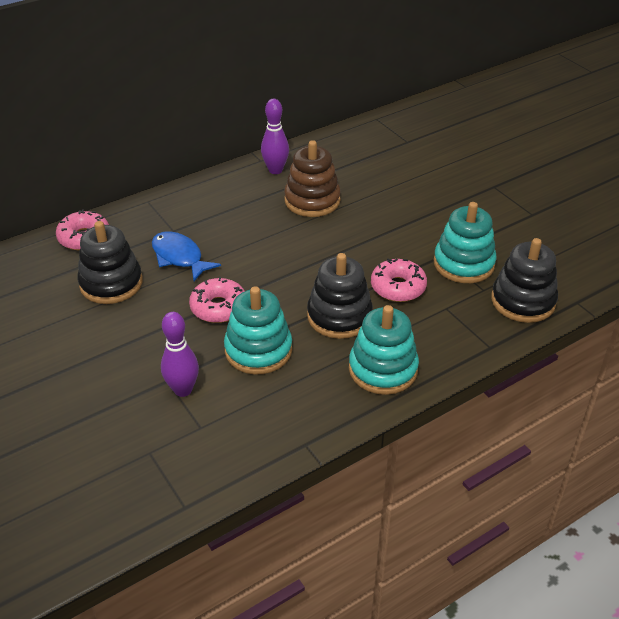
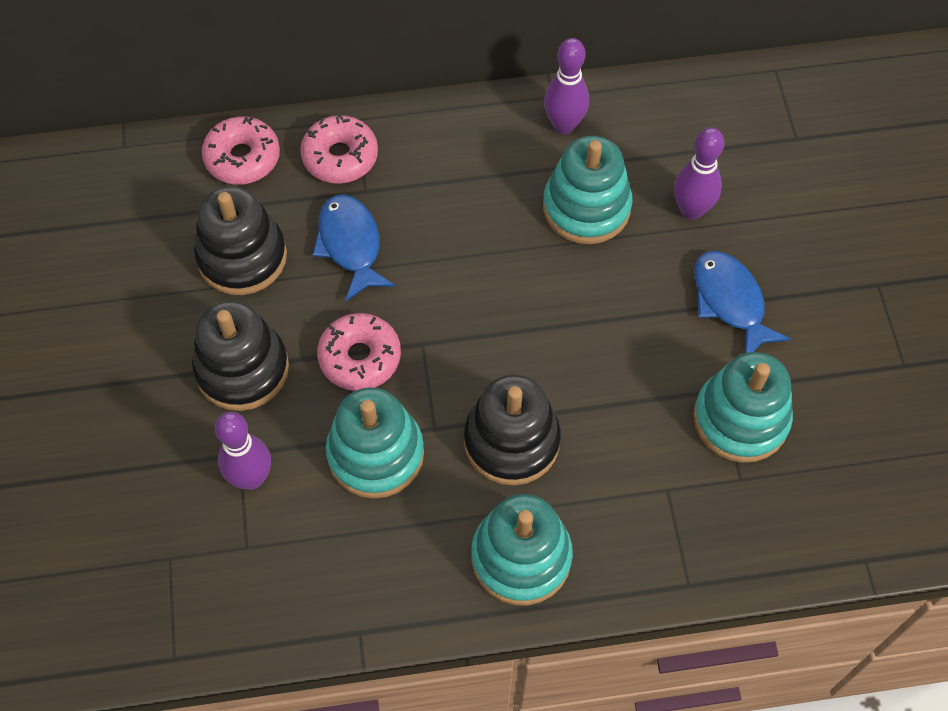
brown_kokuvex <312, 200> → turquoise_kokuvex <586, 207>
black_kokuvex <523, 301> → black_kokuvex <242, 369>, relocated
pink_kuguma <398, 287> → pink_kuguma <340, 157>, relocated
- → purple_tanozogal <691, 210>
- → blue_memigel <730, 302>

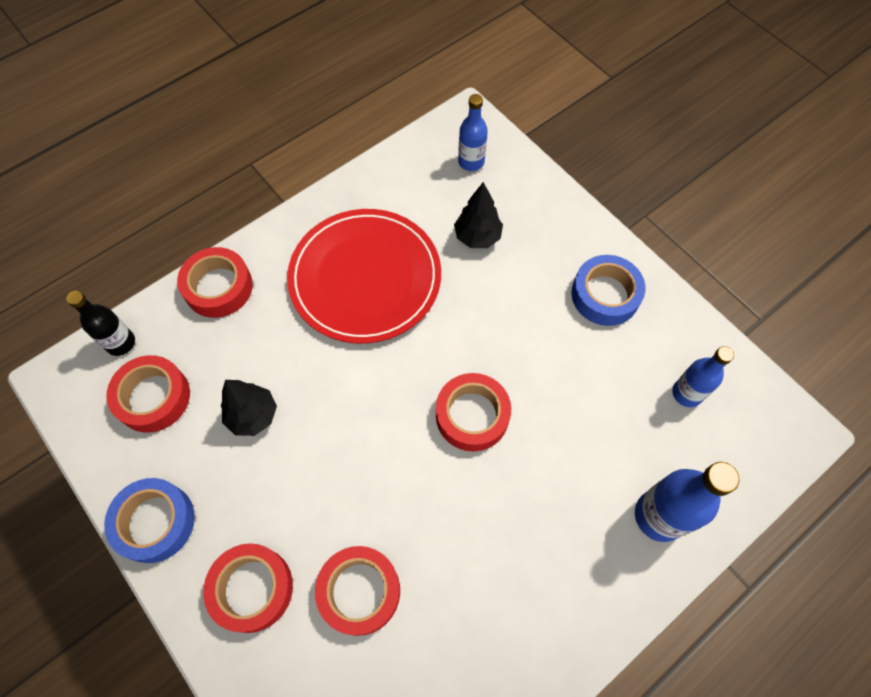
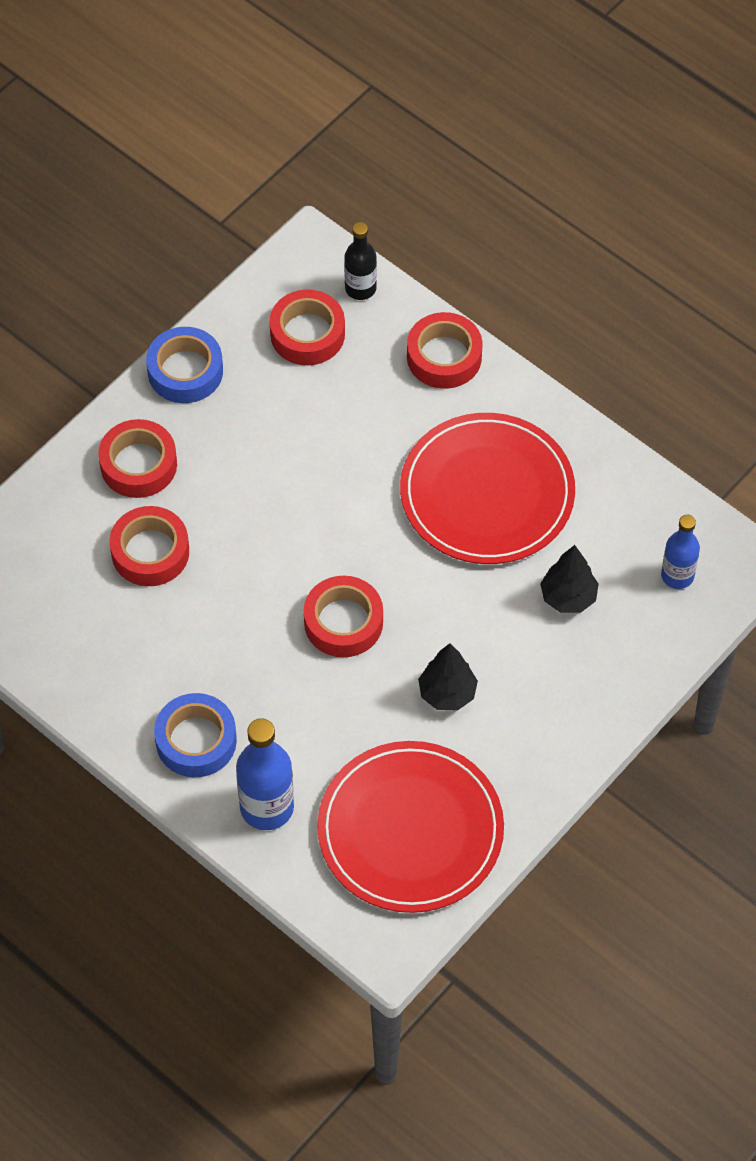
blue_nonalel <605, 295> → blue_nonalel <196, 740>, relocated
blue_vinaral <687, 393> → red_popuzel <410, 830>
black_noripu <253, 416> → black_noripu <447, 693>, relocated

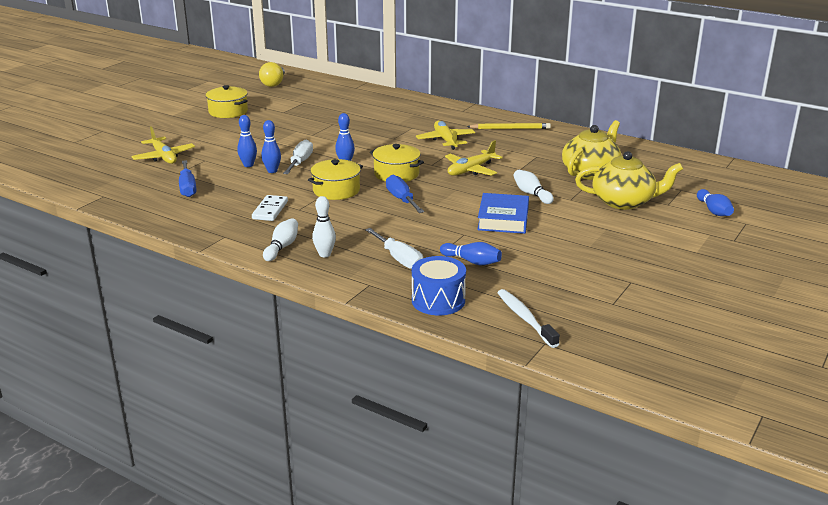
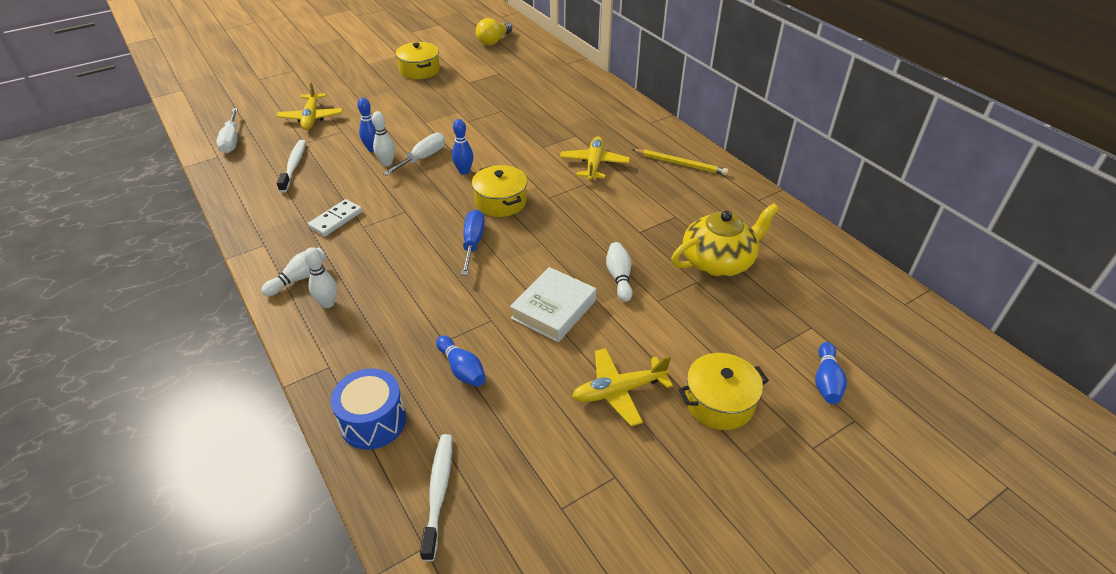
blue_tanozogal <272, 171> → white_tanozogal <387, 163>
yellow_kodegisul <471, 170> → yellow_kodegisul <618, 391>, relocated
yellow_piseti <624, 202> → -
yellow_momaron <336, 190> → yellow_momaron <719, 402>, relocated
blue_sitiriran <187, 188> → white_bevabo <294, 165>
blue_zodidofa <503, 219> → white_zodidofa <553, 309>
white_sitiriran <399, 259> → white_sitiriran <231, 141>, relocated

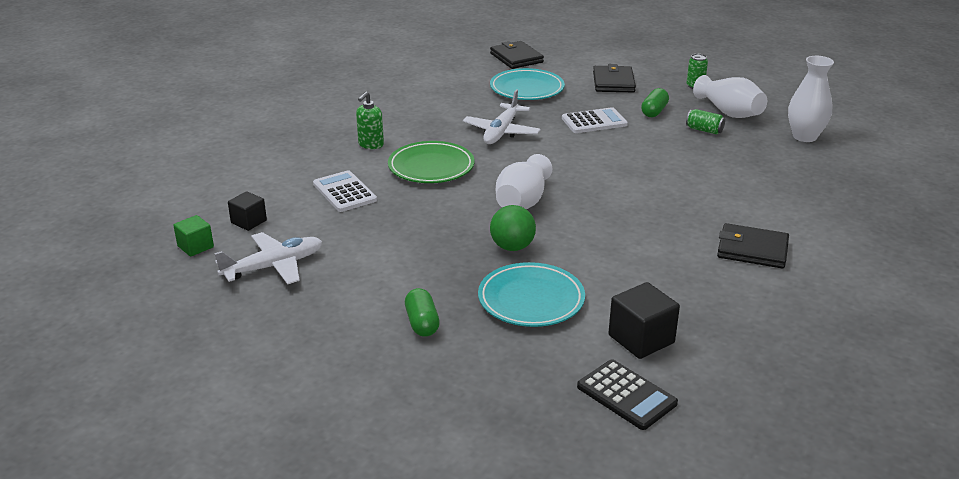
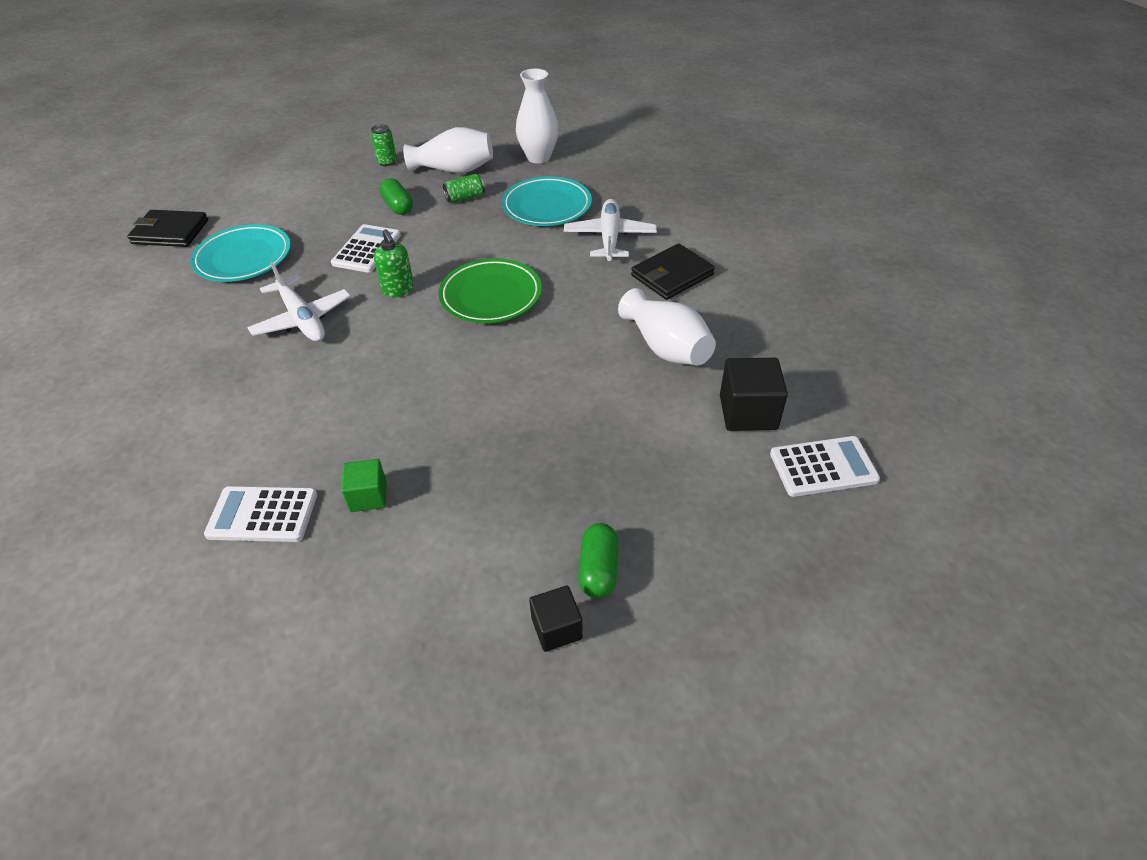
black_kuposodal <613, 82> → -
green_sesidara <370, 145> → green_sesidara <398, 290>, relocated
green_popuzel <431, 167> → green_popuzel <491, 296>, relocated
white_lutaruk <522, 201> → white_lutaruk <666, 348>, relocated
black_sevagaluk <249, 222> → black_sevagaluk <556, 628>, relocated
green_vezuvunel <512, 247> → -
green_sevagaluk <195, 247> → green_sevagaluk <368, 496>, relocated
white_kodegisul <273, 266> → white_kodegisul <609, 238>, relocated
turquoise_popuzel <531, 300> → turquoise_popuzel <547, 206>, relocated
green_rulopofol <422, 323> → green_rulopofol <598, 569>, 75 degrees clockwise
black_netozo <626, 395> → white_netozo <823, 467>

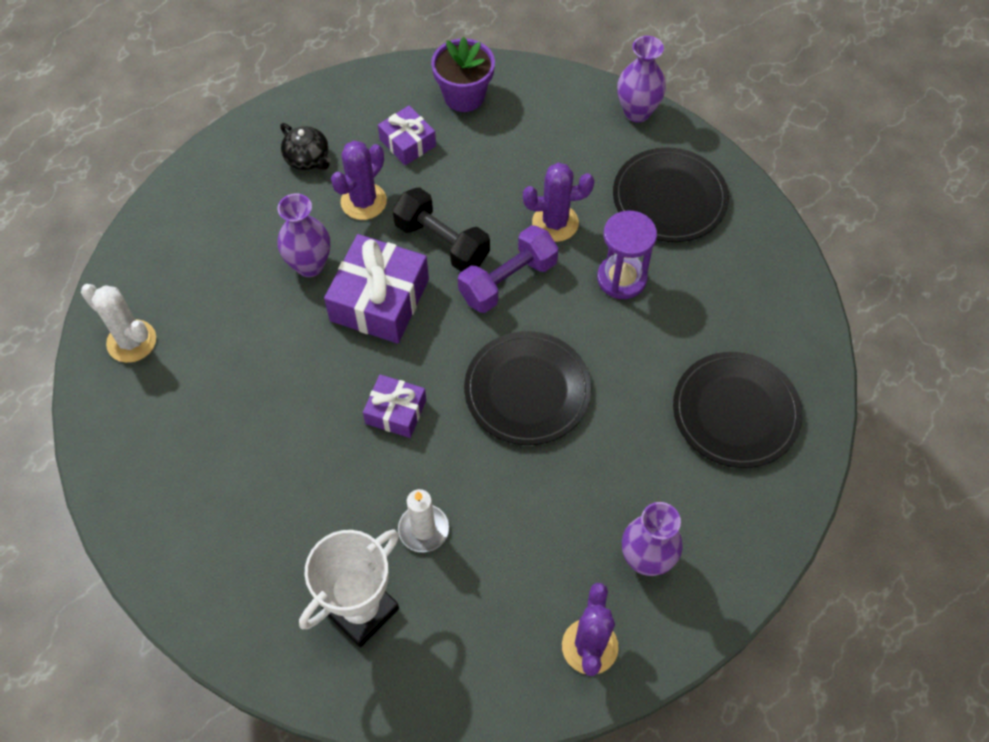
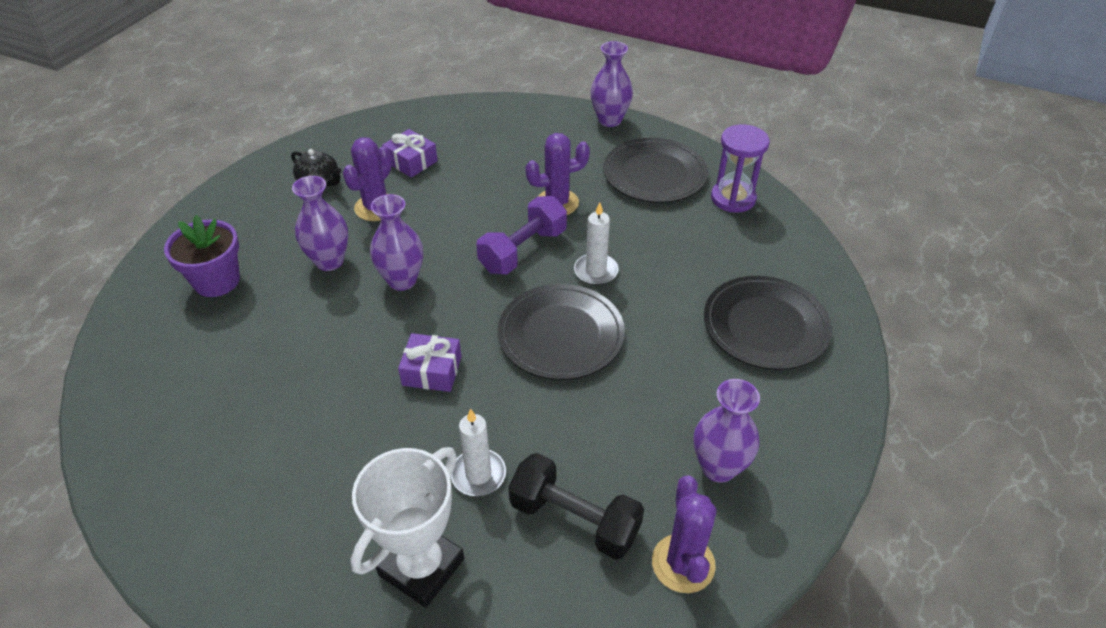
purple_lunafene <464, 96> → purple_lunafene <217, 281>, relocated
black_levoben <442, 243> → black_levoben <574, 519>, relocated
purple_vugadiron <621, 278> → purple_vugadiron <733, 198>, relocated
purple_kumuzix <380, 300> → purple_lutaruk <402, 280>
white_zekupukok <131, 341> → -
- → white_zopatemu <596, 271>

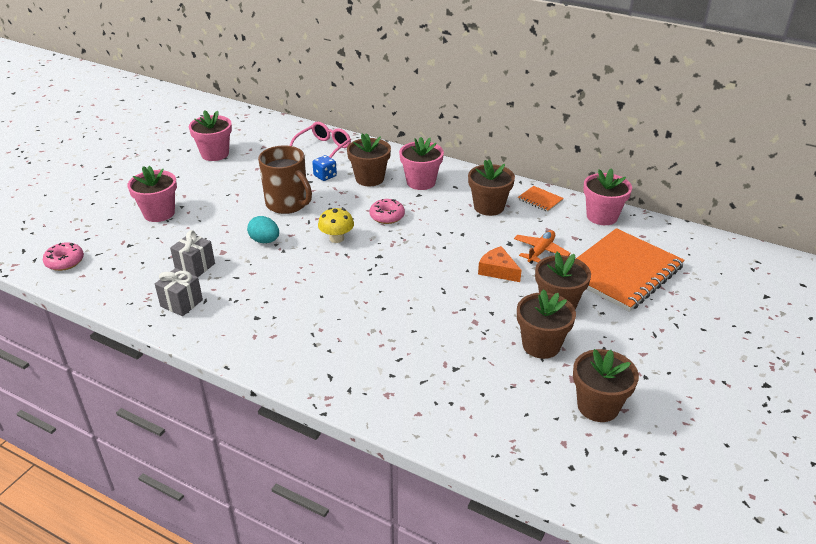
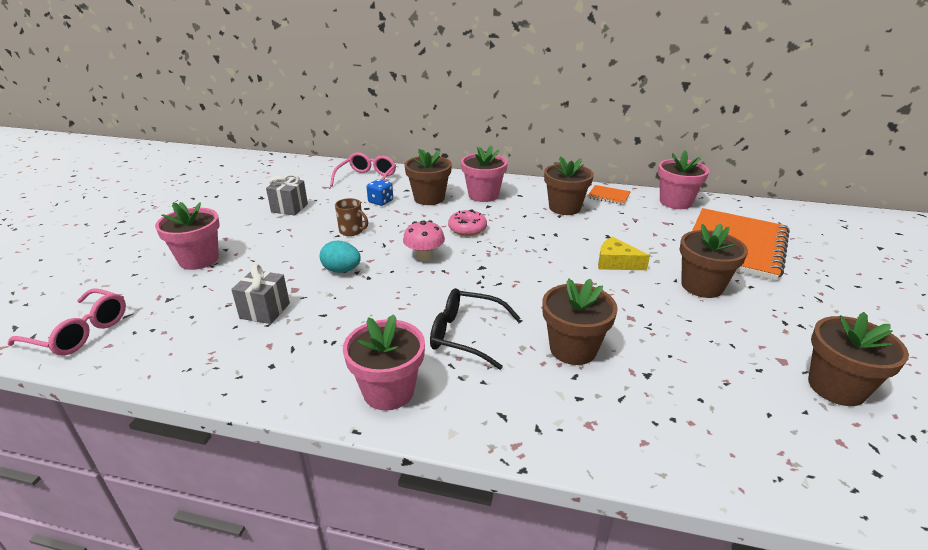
pink_lunafene <215, 154> → pink_lunafene <388, 391>, relocated
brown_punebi <287, 204> → brown_punebi <352, 231>, x0.50
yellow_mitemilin <337, 238> → pink_mitemilin <424, 256>
orange_kodegisul <540, 251> → -
pink_kuguma <65, 262> → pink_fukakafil <79, 332>
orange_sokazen <498, 270> → yellow_sokazen <616, 262>
grey_kumuzix <181, 303> → grey_kumuzix <289, 208>, relocated
brown_lunafene <541, 345> → brown_lunafene <573, 349>, relocated
- → black_fukakafil <466, 335>

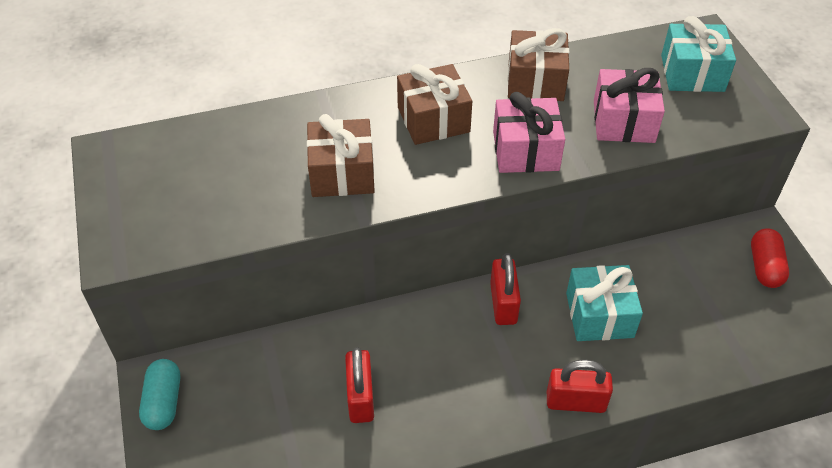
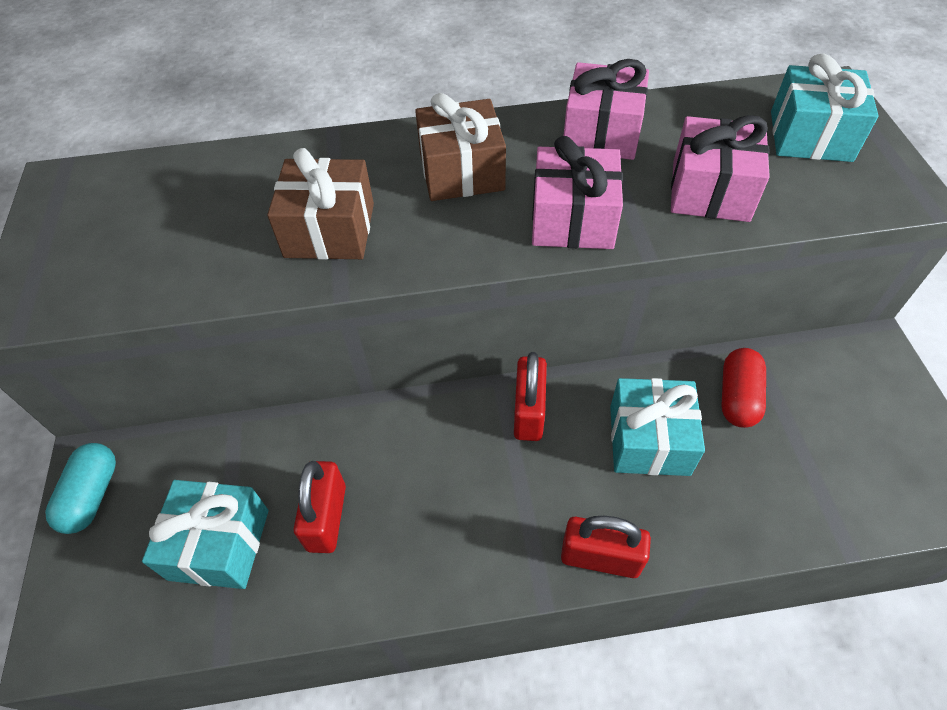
brown_kumuzix <535, 81> → pink_kumuzix <601, 133>
red_rulopofol <765, 267> → red_rulopofol <737, 397>, relocated
- → turquoise_kumuzix <219, 544>

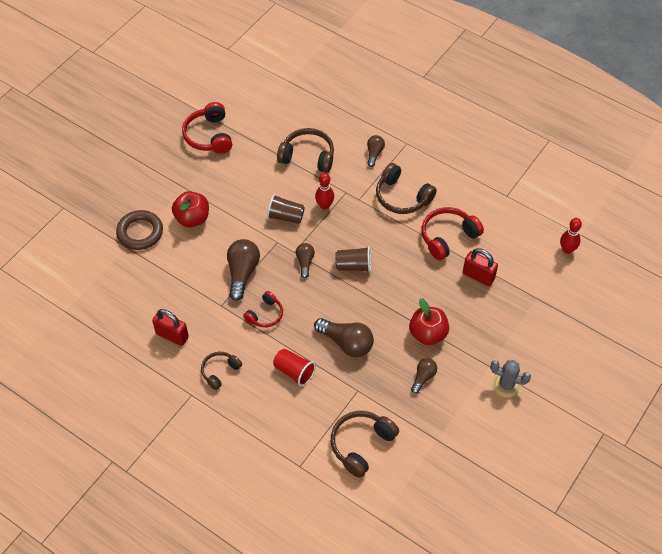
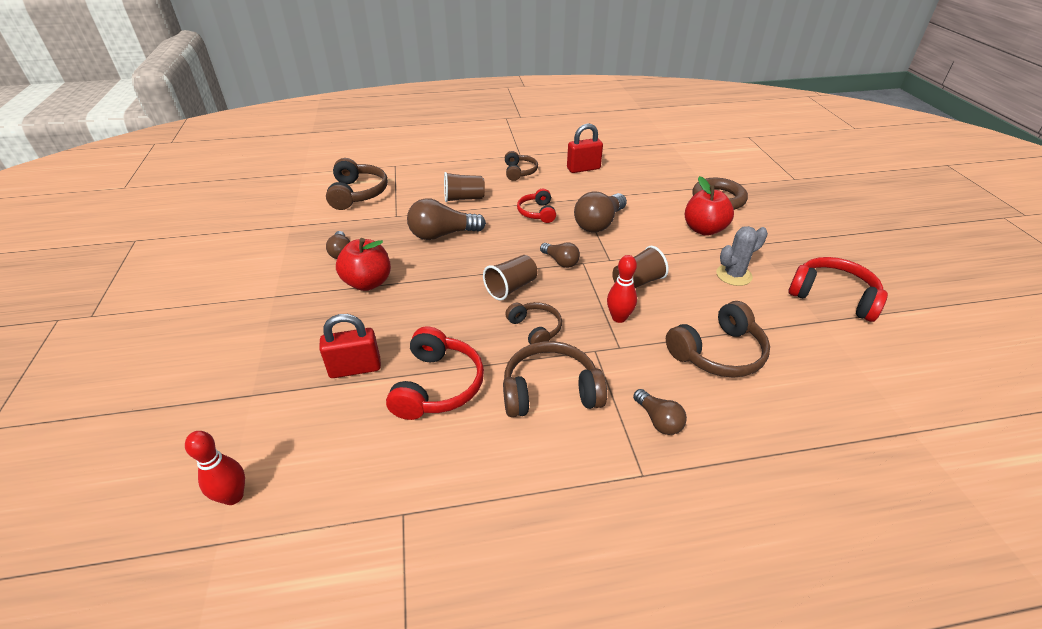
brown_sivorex <242, 273> → brown_sivorex <599, 223>, 75 degrees clockwise
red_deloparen <294, 371> → brown_deloparen <464, 198>
grey_zekupukok <506, 385> → grey_zekupukok <734, 275>, relocated
- → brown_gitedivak <535, 329>

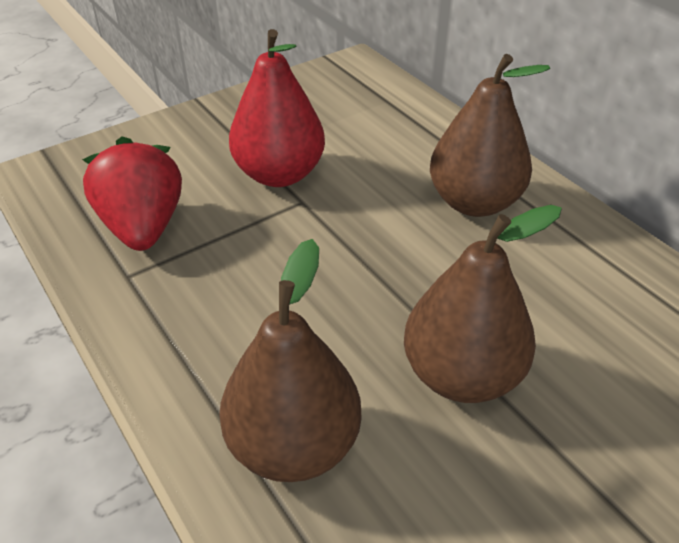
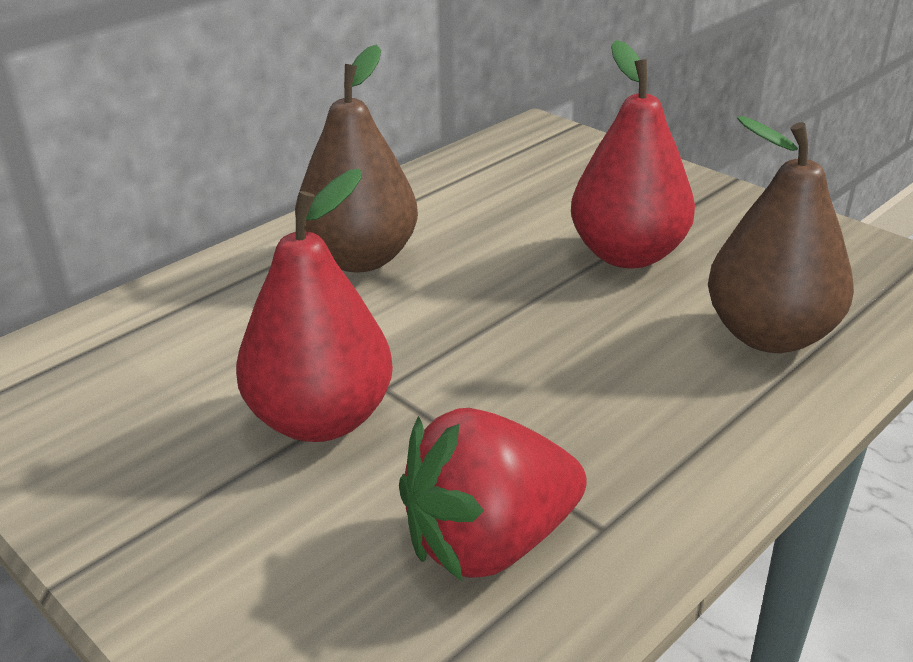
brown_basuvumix <461, 375> → red_basuvumix <628, 255>

